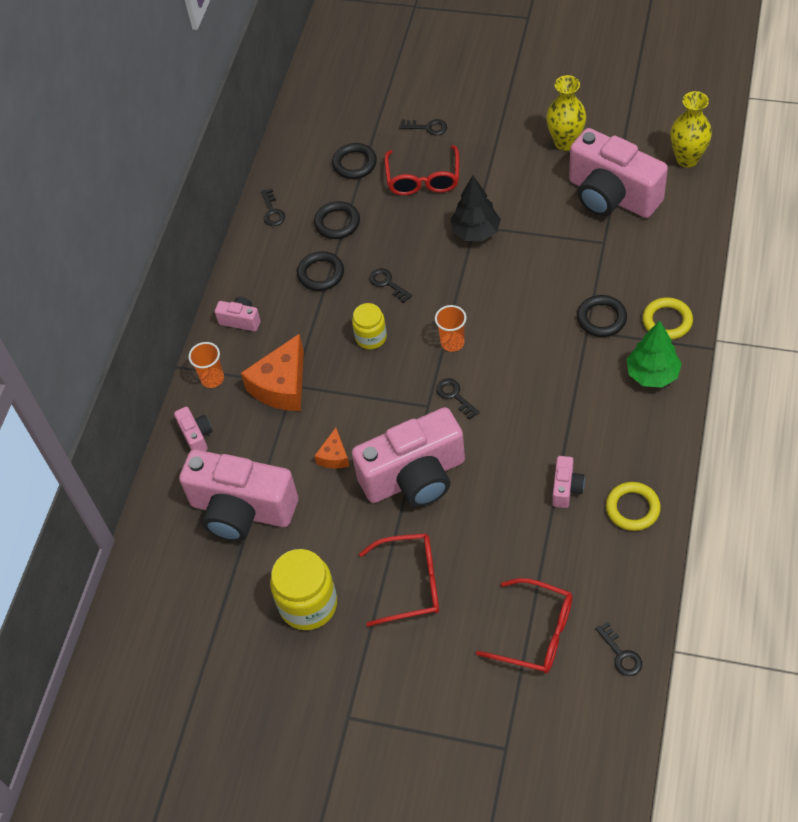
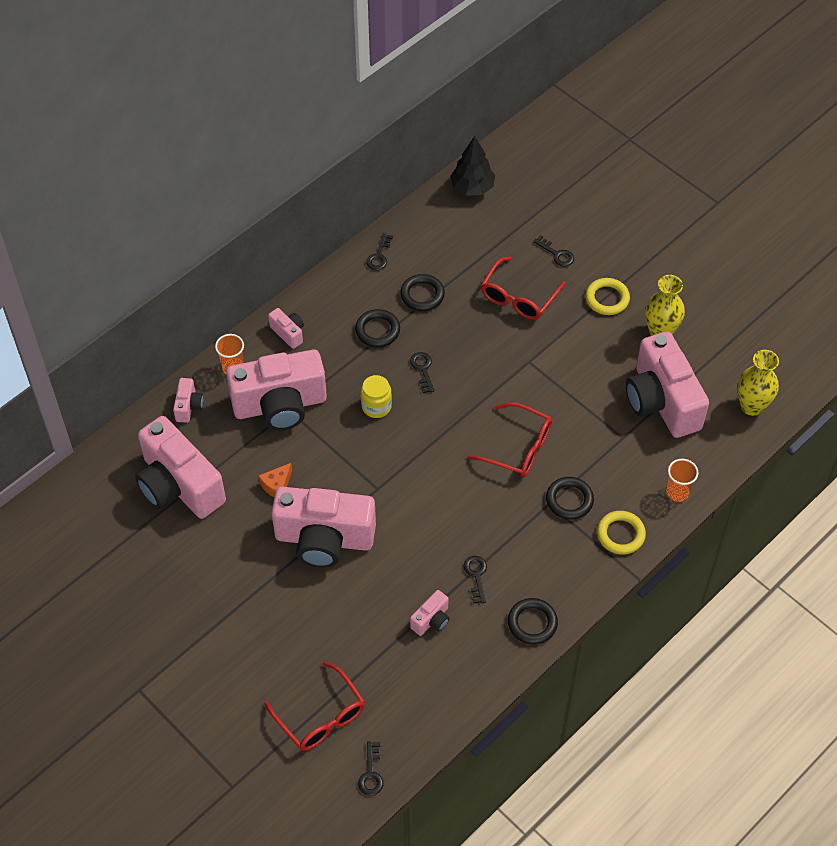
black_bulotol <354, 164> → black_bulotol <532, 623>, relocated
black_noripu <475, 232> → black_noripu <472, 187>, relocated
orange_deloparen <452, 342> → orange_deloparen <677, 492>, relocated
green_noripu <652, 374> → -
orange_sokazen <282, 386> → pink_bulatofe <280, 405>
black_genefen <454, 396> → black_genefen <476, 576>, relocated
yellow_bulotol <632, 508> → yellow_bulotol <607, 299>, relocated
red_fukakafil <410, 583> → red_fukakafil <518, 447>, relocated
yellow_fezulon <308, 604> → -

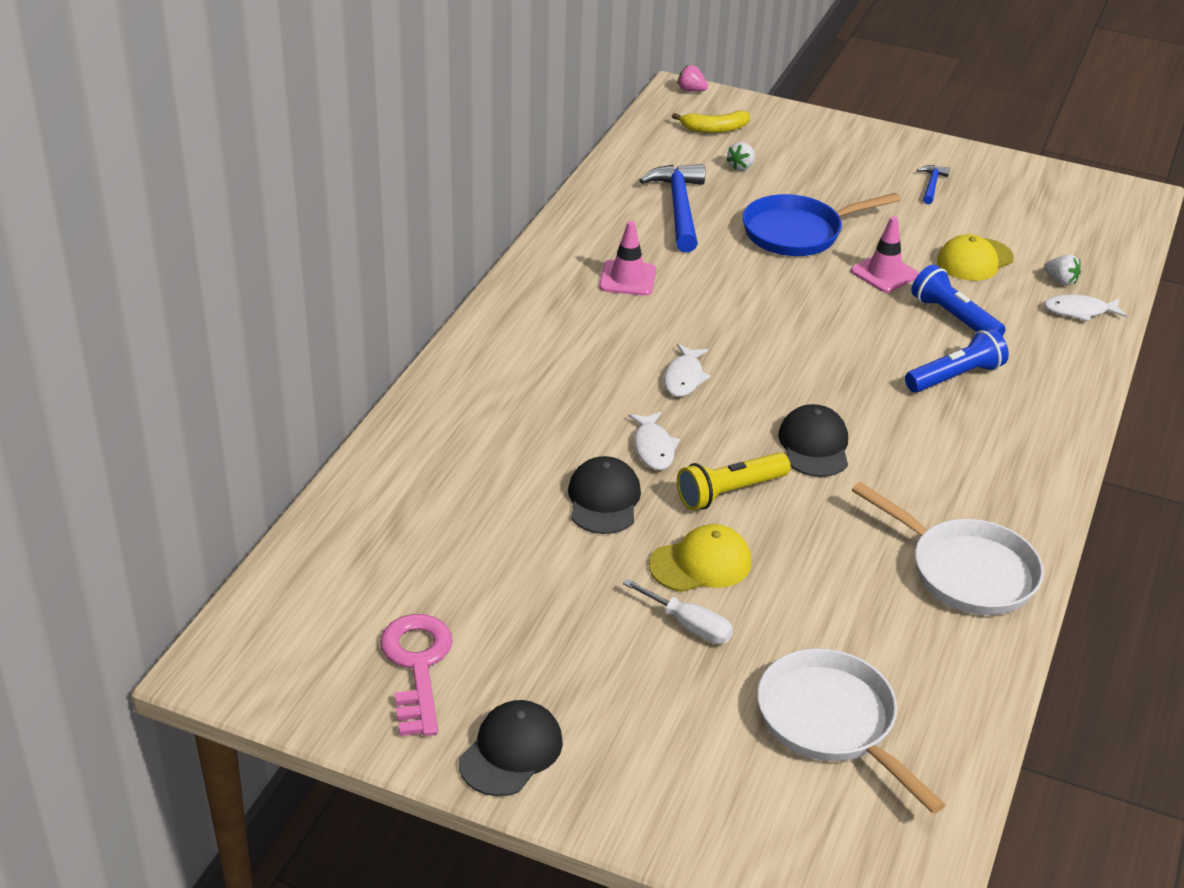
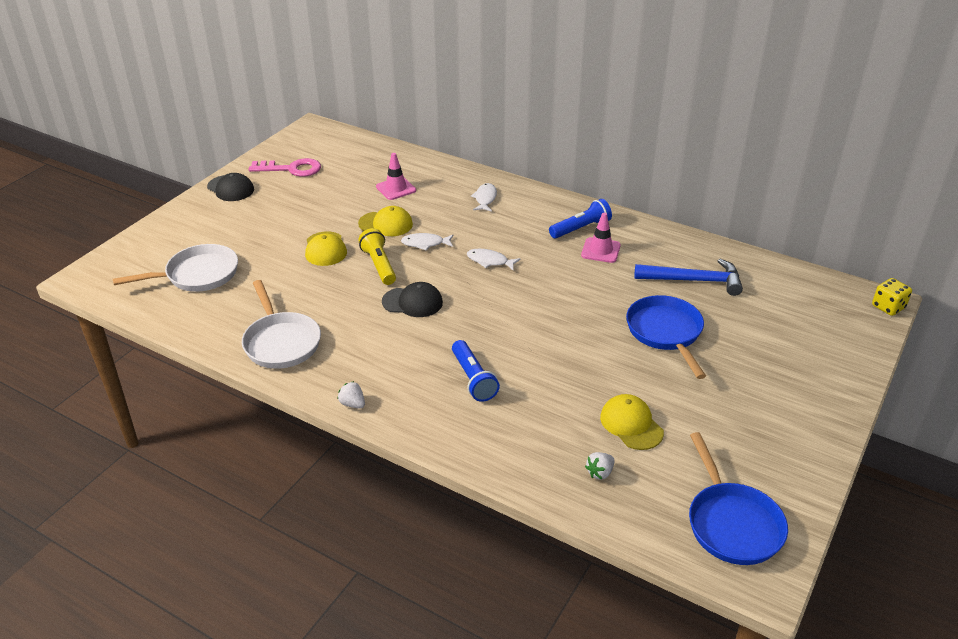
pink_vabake <691, 90> → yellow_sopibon <888, 307>
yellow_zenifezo <714, 129> → -
white_vabake <741, 167> → white_vabake <352, 404>, relocated
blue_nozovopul <931, 185> → -
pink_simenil <884, 273> → pink_simenil <396, 189>, relocated
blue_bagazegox <953, 318> → blue_bagazegox <581, 228>, relocated
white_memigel <1079, 311> → white_memigel <485, 198>, relocated
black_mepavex <603, 500> → yellow_mepavex <386, 224>
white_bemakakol <966, 571> → white_bemakakol <281, 342>, 75 degrees counterclockwise
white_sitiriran <689, 625> → -
- → blue_bemakakol <732, 523>

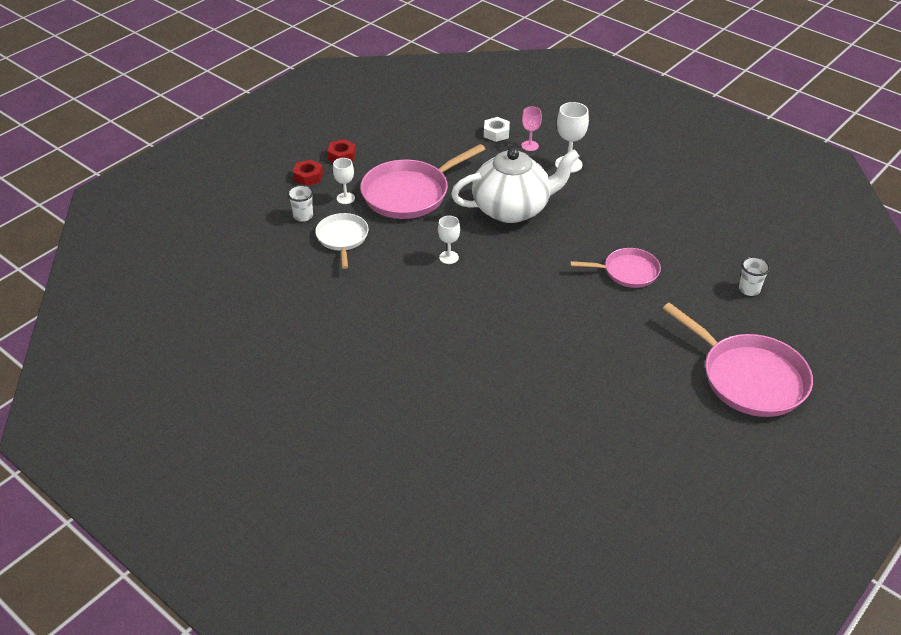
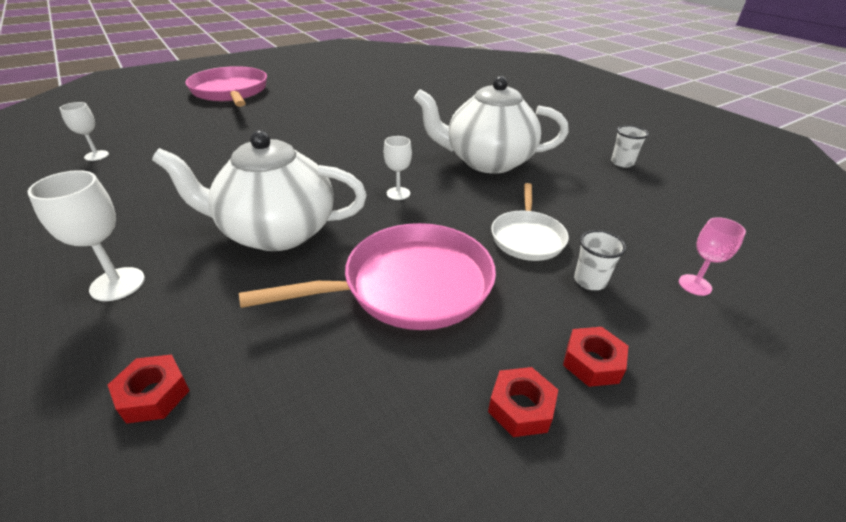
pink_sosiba <530, 146> → pink_sosiba <695, 285>, relocated
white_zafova <496, 133> → red_zafova <154, 394>
white_sosiba <345, 198> → white_sosiba <96, 155>, relocated
pink_bemakakol <628, 272> → -
white_deloparen <749, 289> → white_deloparen <622, 163>, relocated
- → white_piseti <487, 161>

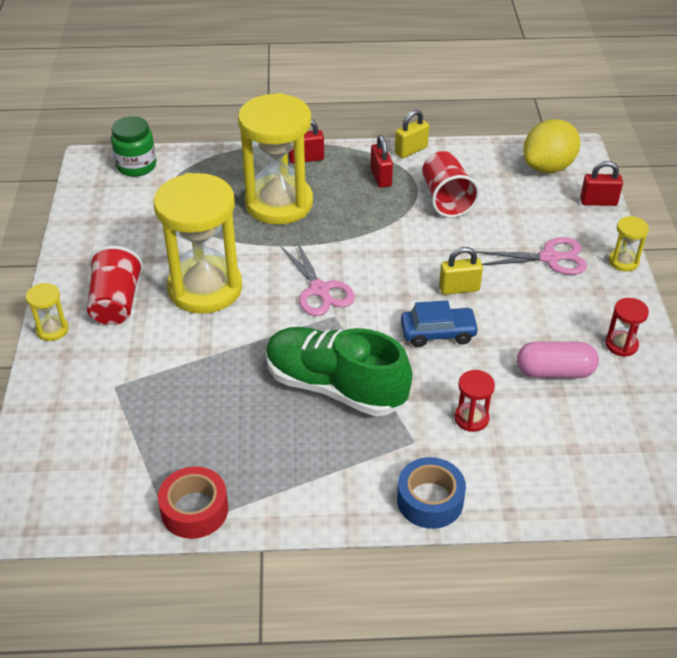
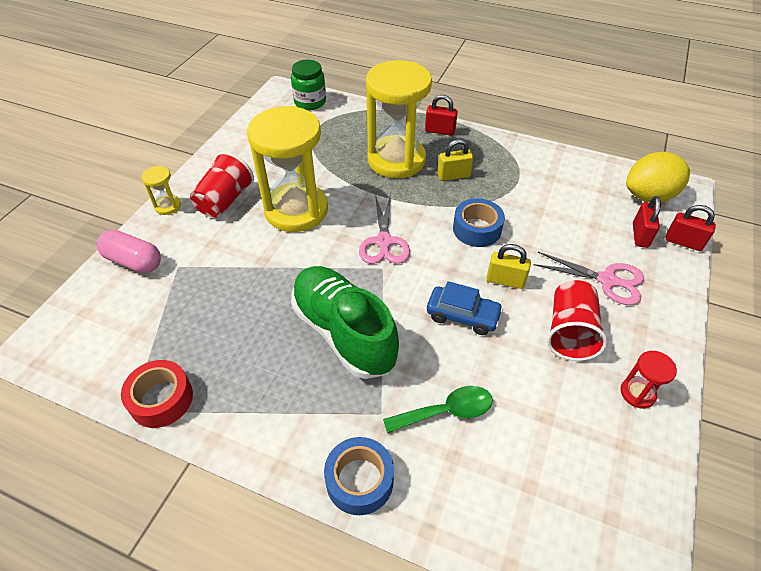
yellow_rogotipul <411, 150> → yellow_rogotipul <453, 176>, relocated
red_rogotipul <381, 177> → red_rogotipul <640, 235>, relocated
red_deloparen <446, 199> → red_deloparen <569, 332>, relocated
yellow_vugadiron <623, 261> → -
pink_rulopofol <555, 372> → pink_rulopofol <133, 261>, relocated
red_vugadiron <471, 418> → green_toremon <446, 411>
- → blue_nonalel <477, 229>

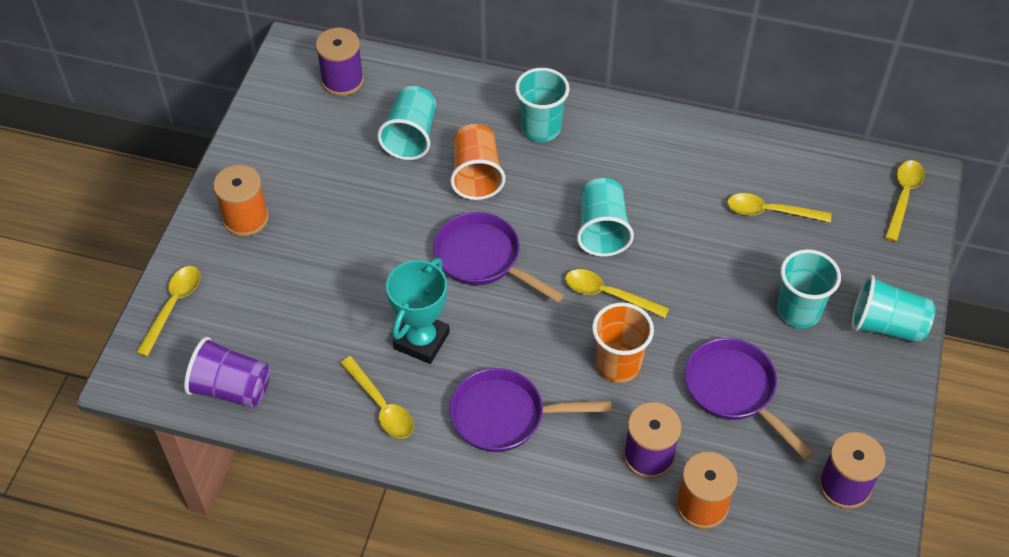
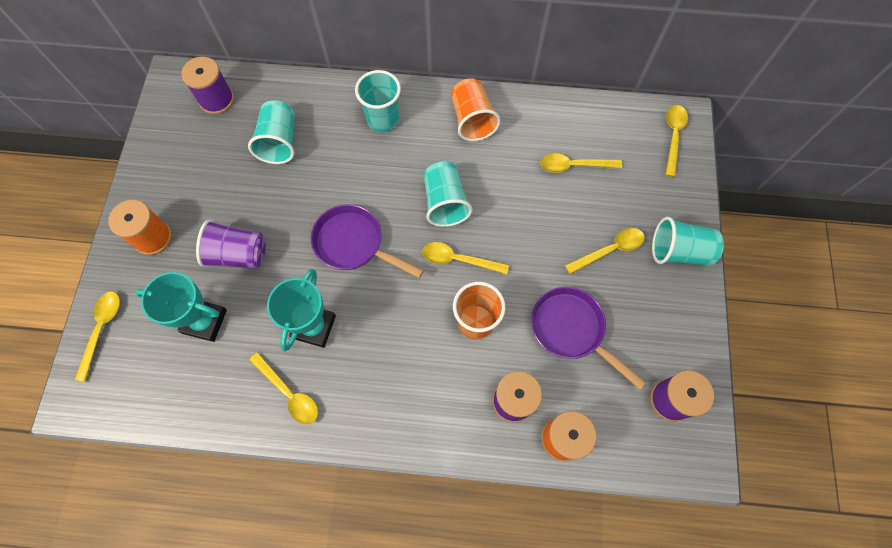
orange_deloparen <476, 175> → orange_deloparen <472, 120>, relocated
turquoise_deloparen <798, 311> → yellow_toremon <609, 250>
purple_deloparen <231, 388> → purple_deloparen <238, 254>, relocated
purple_bemakakol <505, 416> → -
- → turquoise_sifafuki <204, 321>

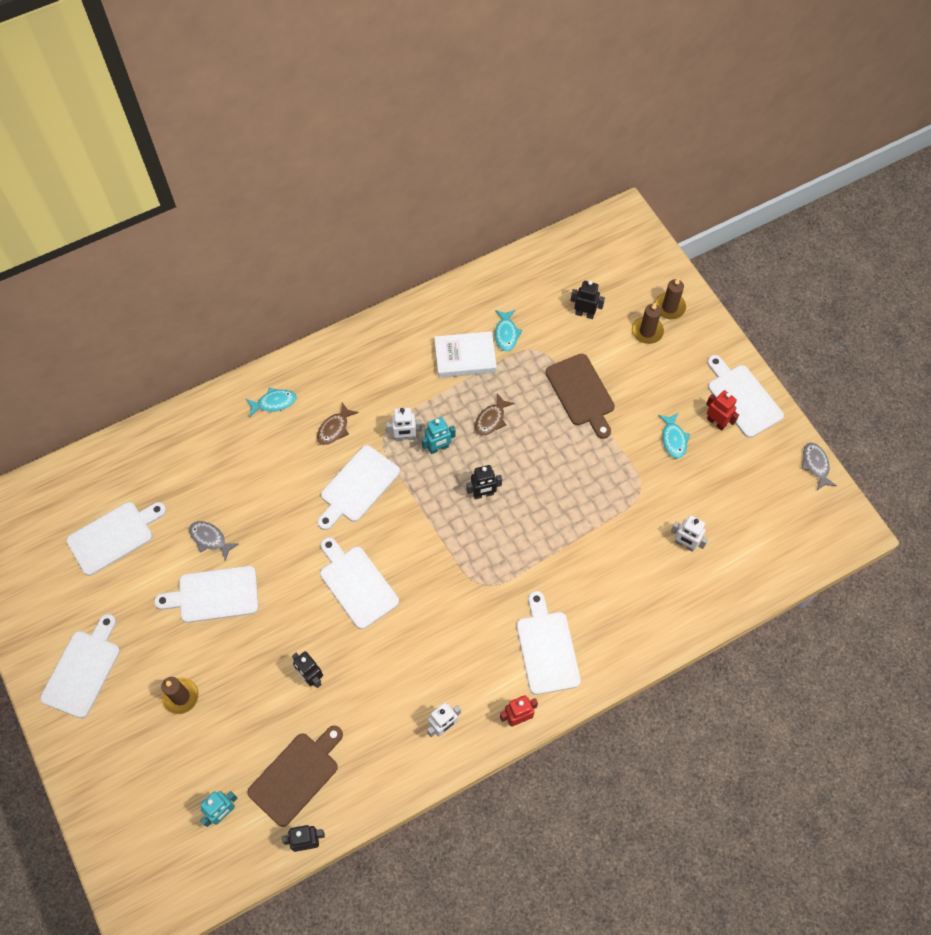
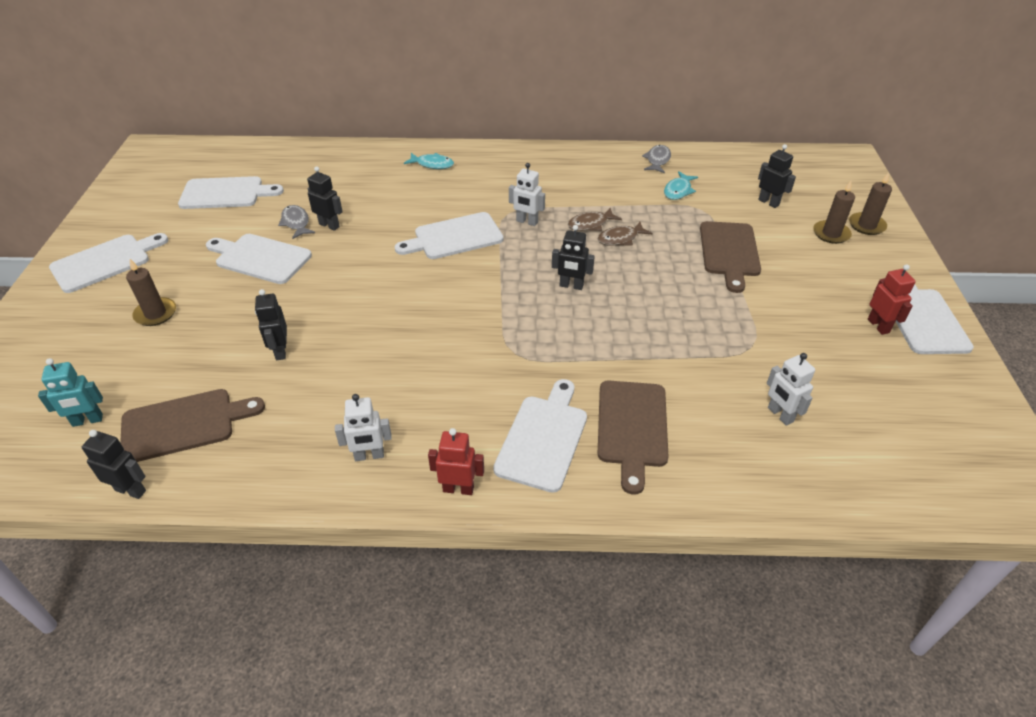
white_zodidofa <465, 357> → -
brown_memigel <335, 428> → brown_memigel <590, 224>, relocated
turquoise_memigel <673, 439> → -
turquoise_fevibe <438, 448> → -
grey_memigel <815, 465> → grey_memigel <657, 160>, relocated
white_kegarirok <356, 584> → -
- → black_fevibe <329, 225>
- → brown_kegarirok <632, 427>

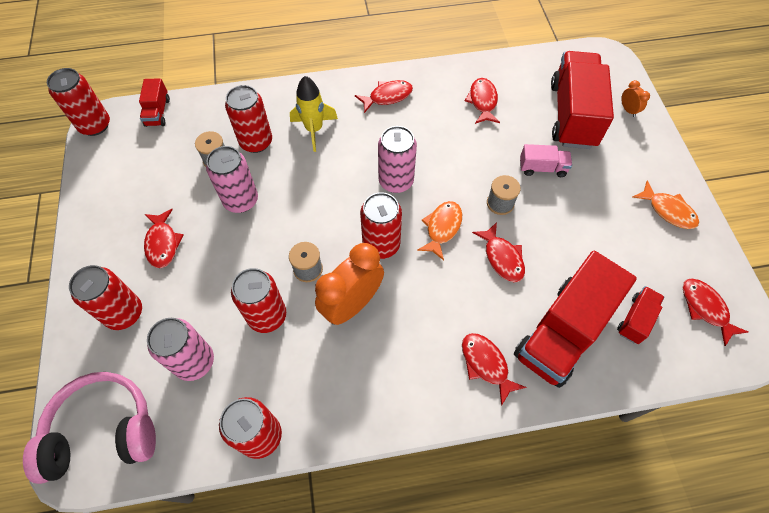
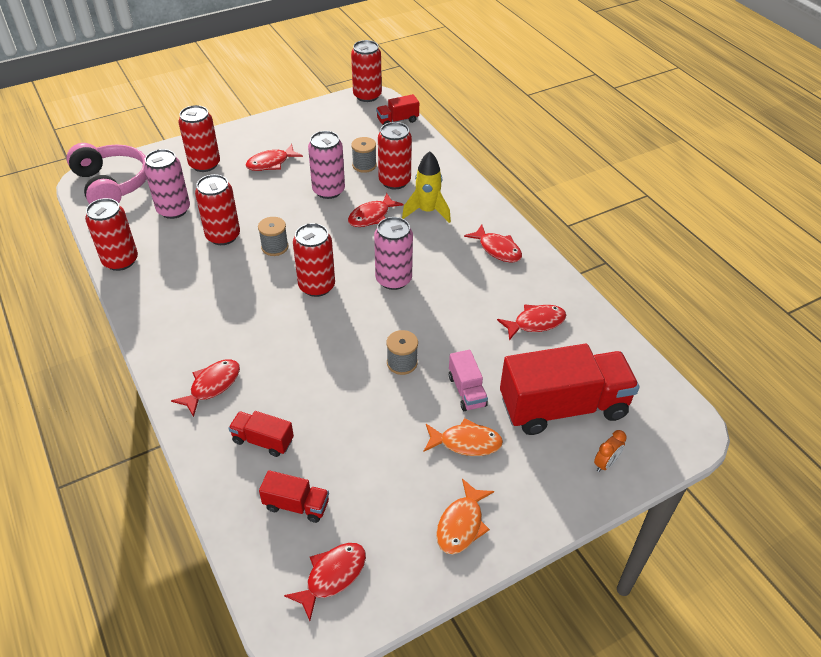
orange_memigel <442, 228> → orange_memigel <466, 442>, relocated
red_memigel <502, 258> → red_memigel <371, 216>, relocated
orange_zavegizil <352, 304> → -
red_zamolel <562, 332> → red_zamolel <263, 440>, x0.46

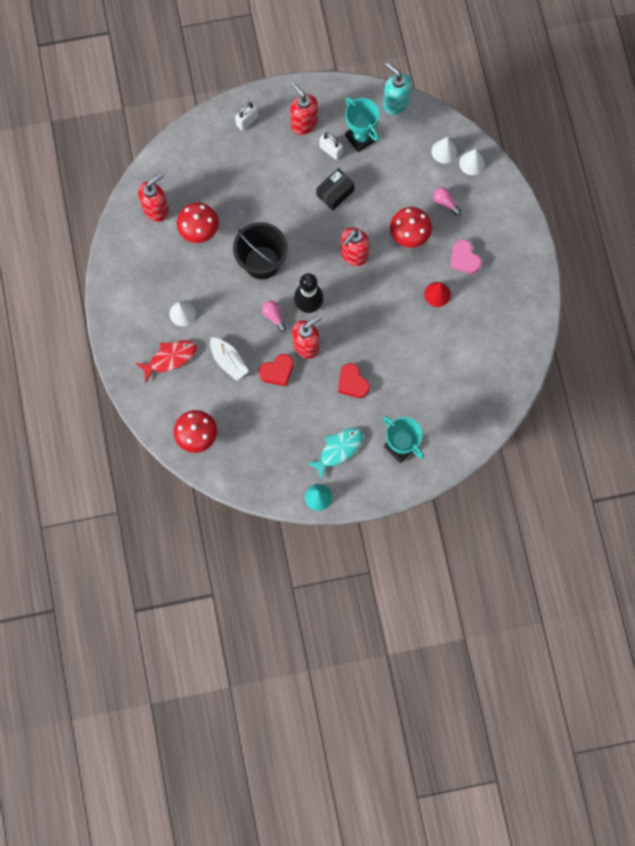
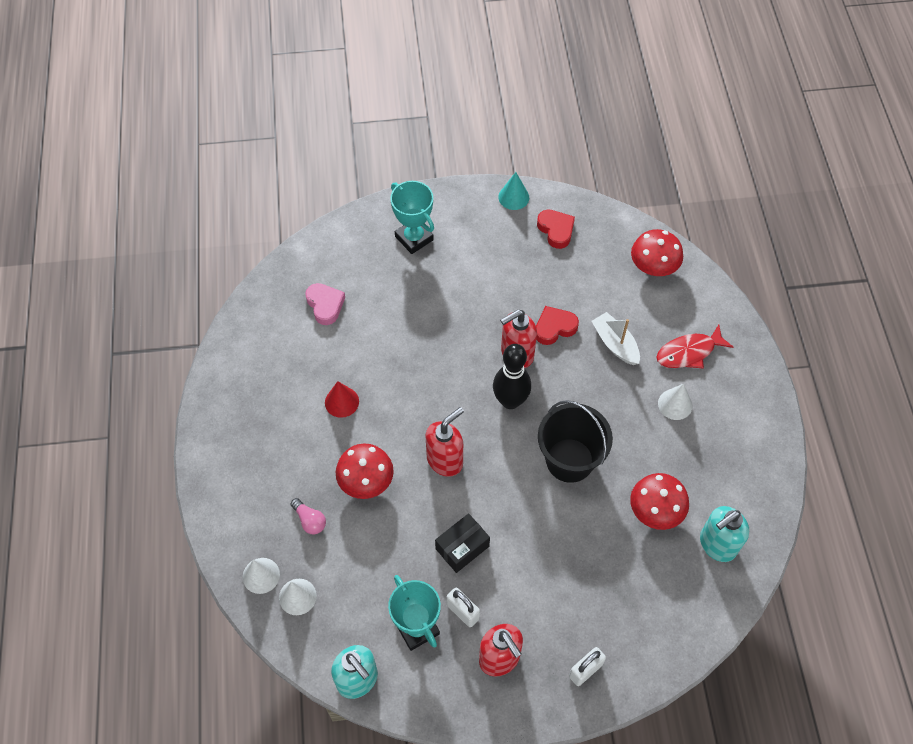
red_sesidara <156, 209> → turquoise_sesidara <717, 545>
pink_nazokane <464, 259> → pink_nazokane <325, 305>, relocated
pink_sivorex <274, 316> → -
red_nazokane <352, 383> → red_nazokane <556, 230>, relocated
turquoise_memigel <338, 450> → -

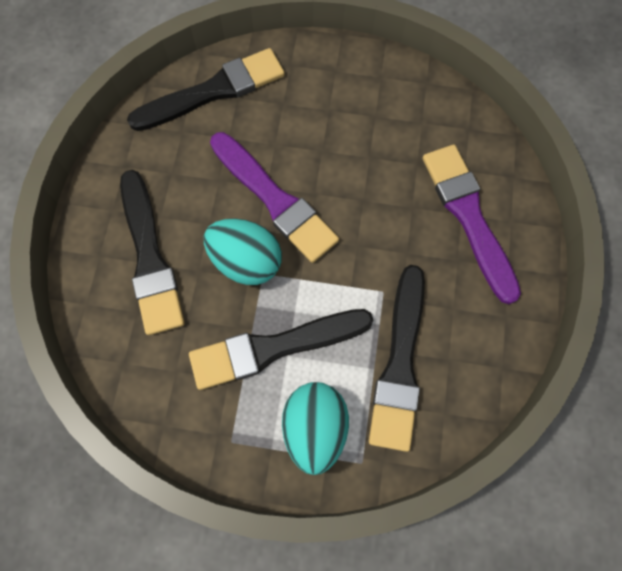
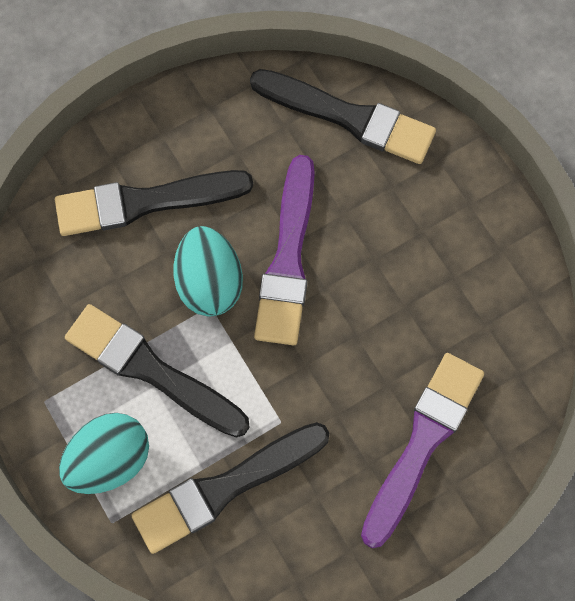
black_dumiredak <150, 258> → black_dumiredak <145, 202>, 45 degrees clockwise

